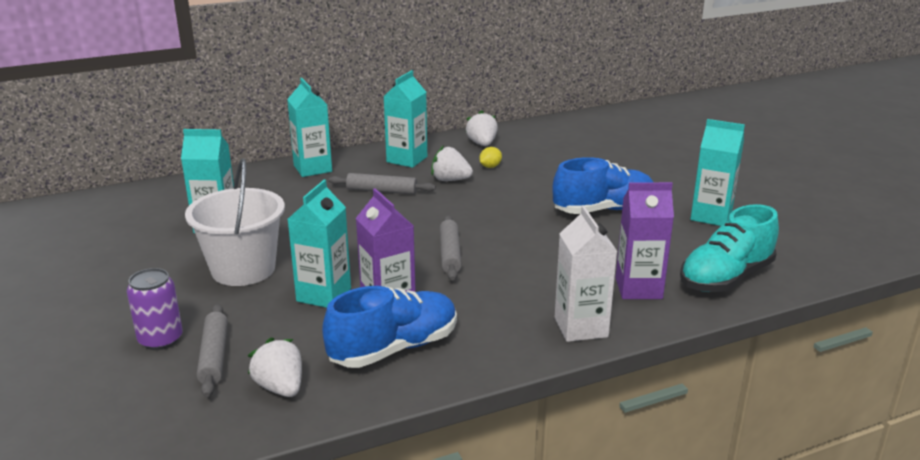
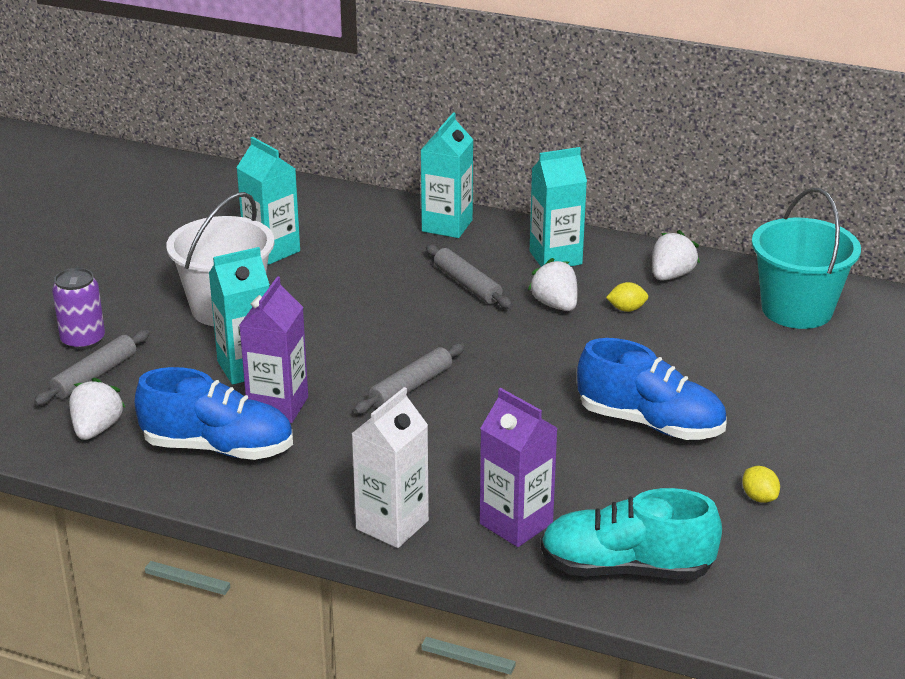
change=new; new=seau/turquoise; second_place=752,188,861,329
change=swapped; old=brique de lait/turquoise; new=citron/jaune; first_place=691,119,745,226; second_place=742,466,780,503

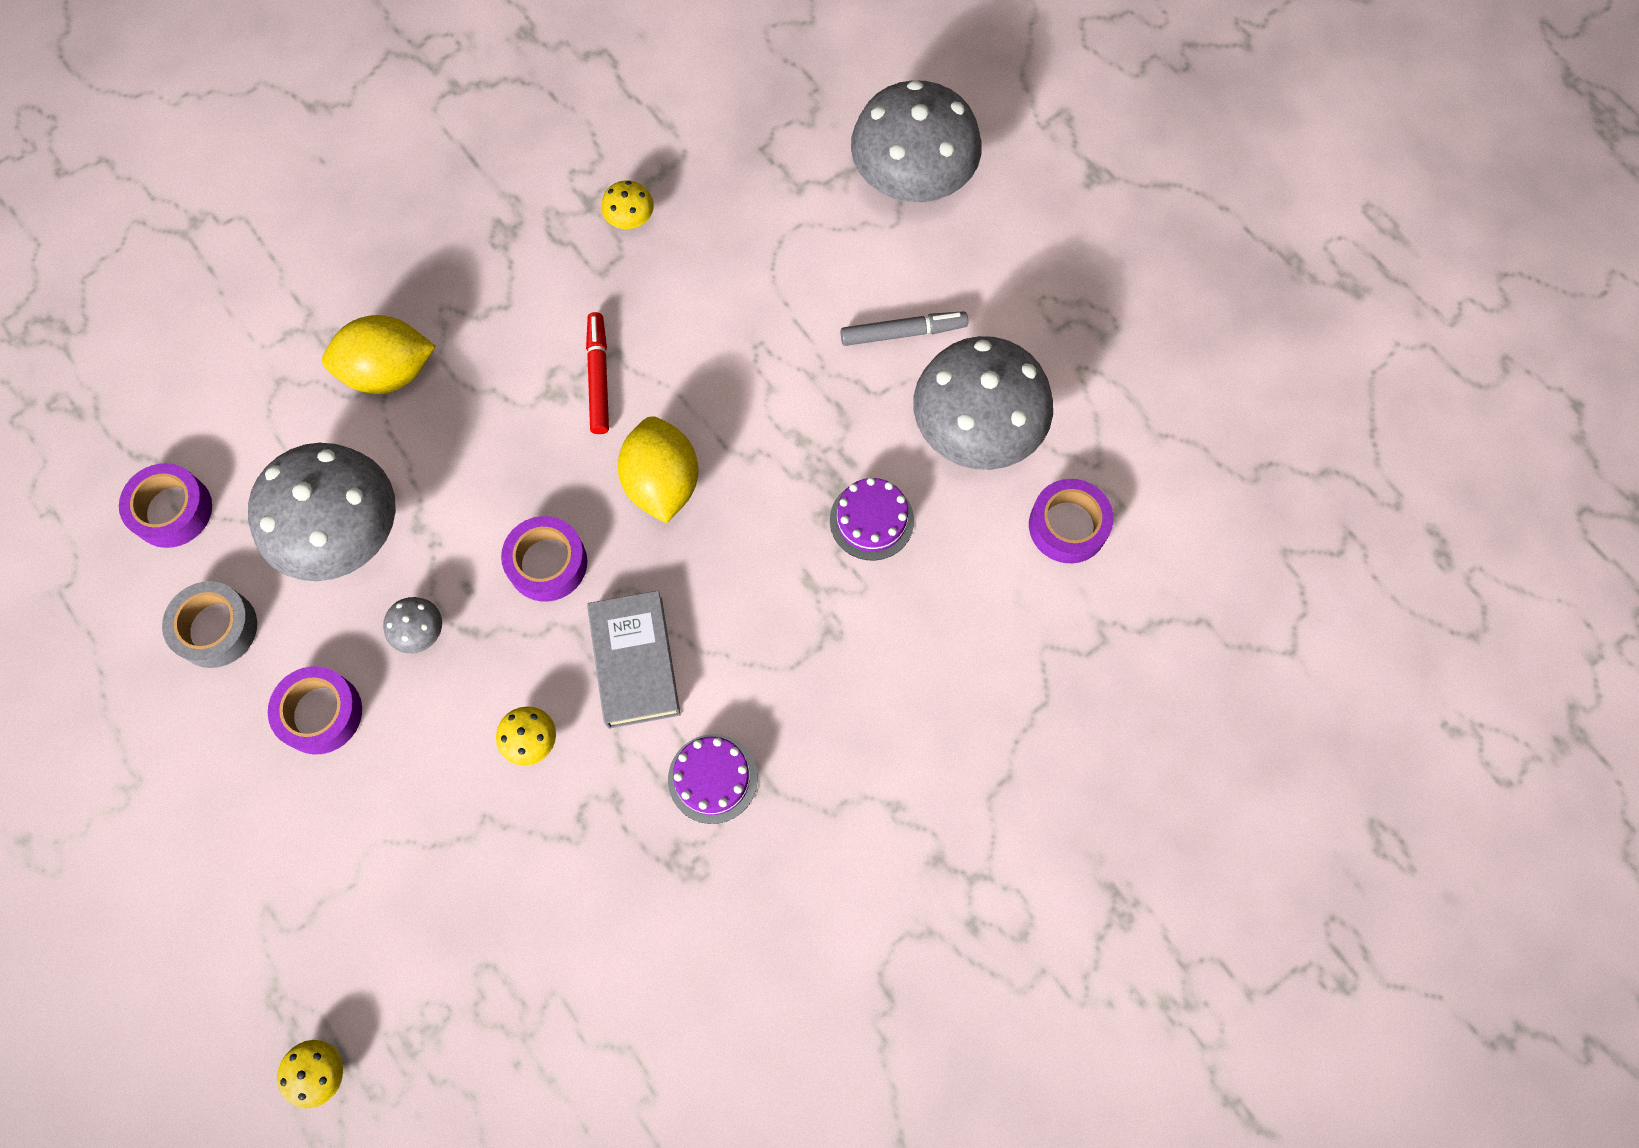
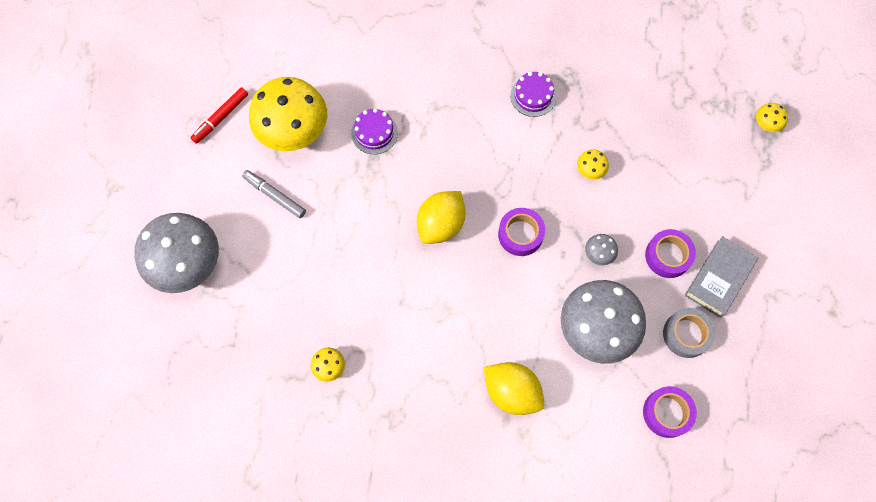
change=gone; old=ruban adhésif/violet; first_place=1029,479,1114,563
change=shifted; old=feutre/rouge; first_place=586,312,609,434; second_place=190,87,248,144
change=shifted; old=livre/gris; first_place=587,590,681,729; second_place=684,236,758,318
change=repainted; old=champignon/gris; new=champignon/jaune; first_place=913,336,1053,470; second_place=249,77,327,151

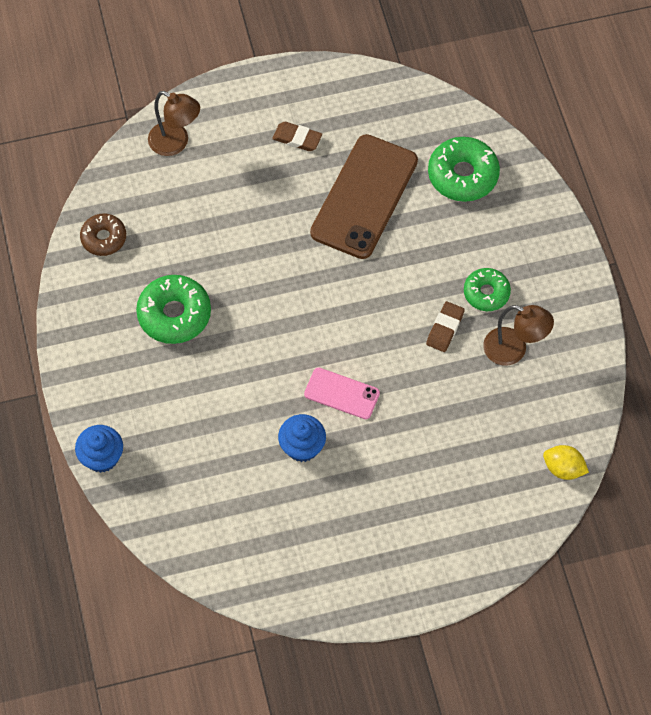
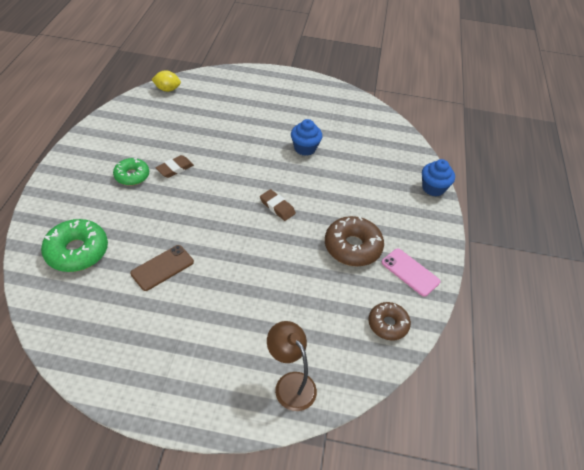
change=gone; old=lampe/marron; first_place=483,305,554,366
change=shifted; old=gomme/marron; first_place=272,122,322,151; second_place=260,189,296,221
change=shifted; old=téléphone/rose; first_place=304,368,380,419; second_place=382,248,440,297
change=repainted; old=beignet/vert; new=beignet/marron; first_place=136,275,211,344; second_place=325,216,384,266
change=rotated; old=citron/jaune; first_place=543,445,589,480; second_place=151,70,181,92; degrees=-45
change=scaled; old=téléphone/marron; first_place=310,134,418,259; second_place=130,245,194,291; factor=0.51

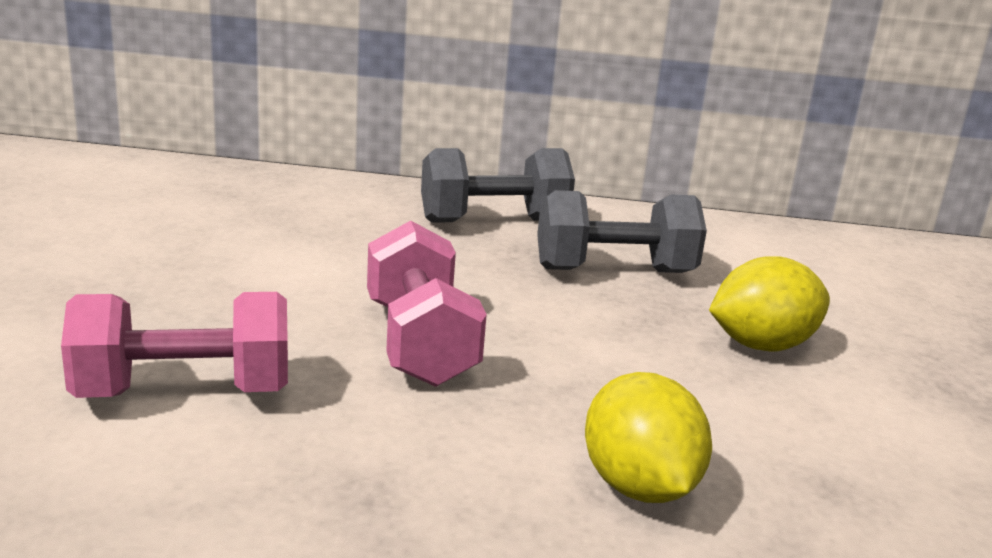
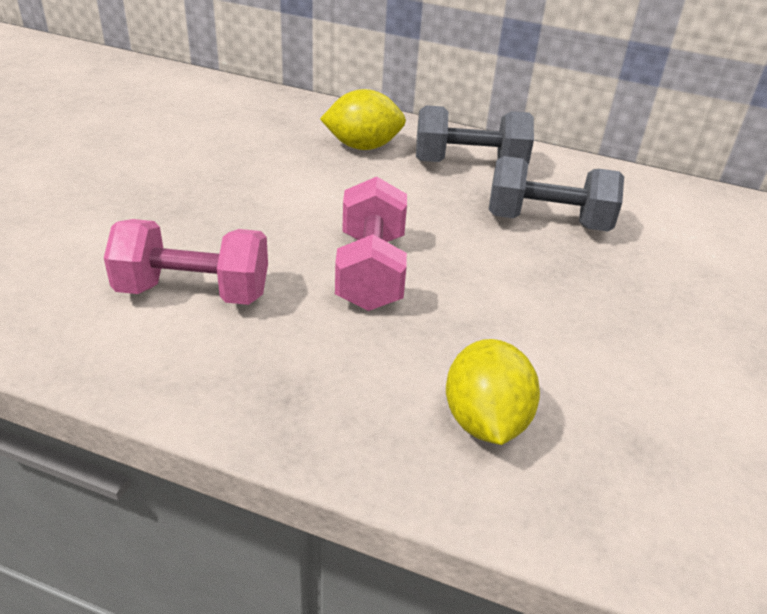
change=shifted; old=citron/jaune; first_place=709,257,830,352; second_place=320,89,406,150

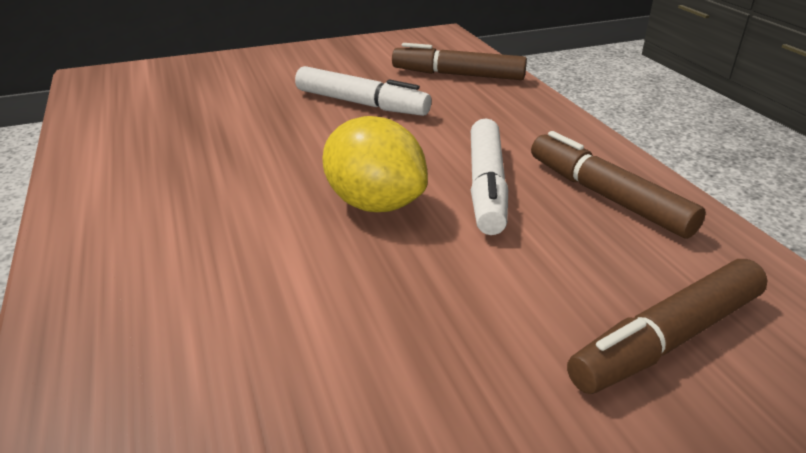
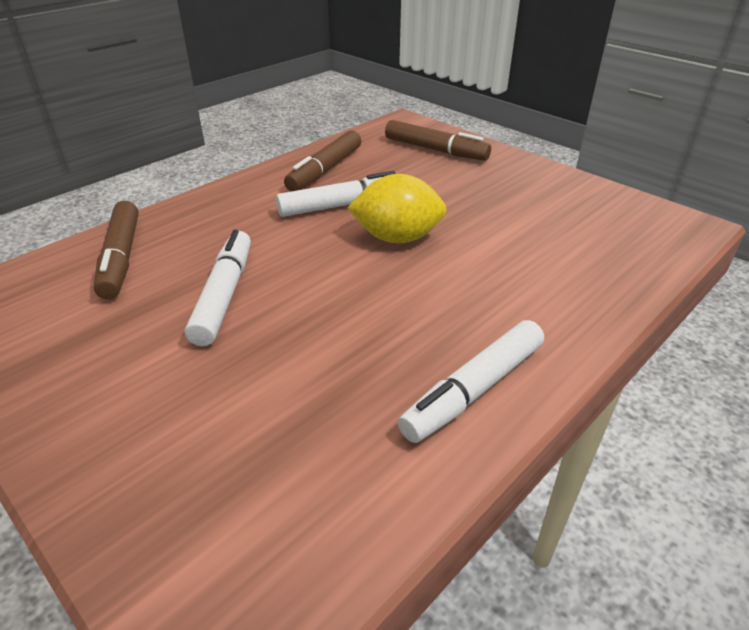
change=new; new=feutre/blanc; second_place=398,320,544,443
change=rotated; old=citron/jaune; first_place=322,116,428,212; second_place=347,174,447,243; degrees=75

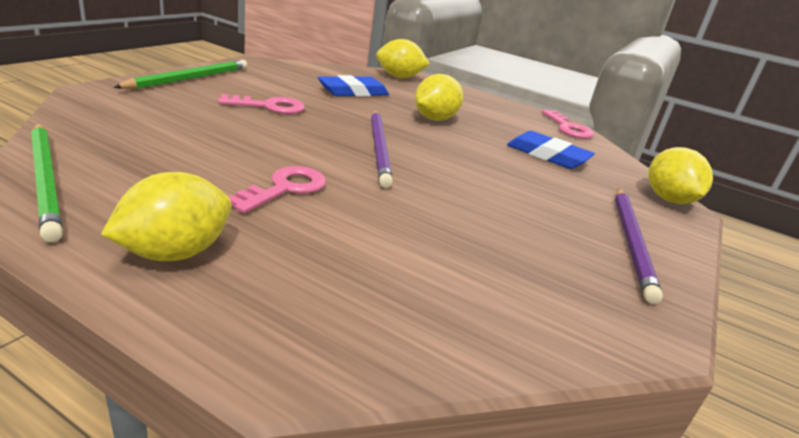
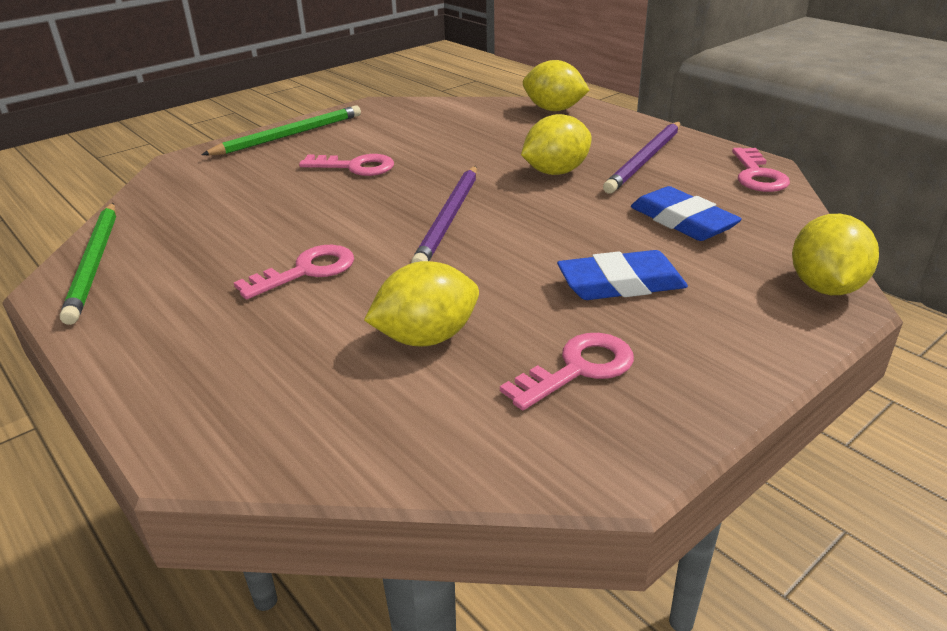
change=new; new=clé/rose; second_place=500,333,634,410
change=shifted; old=citron/jaune; first_place=101,172,232,262; second_place=364,261,479,346
change=shifted; old=gomme/bleu; first_place=318,75,389,97; second_place=557,250,688,300
change=shifted; old=crayon/violet; first_place=615,188,663,304; second_place=603,122,681,194

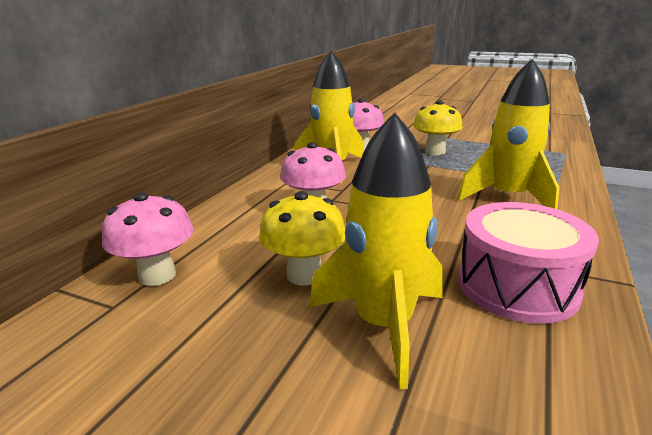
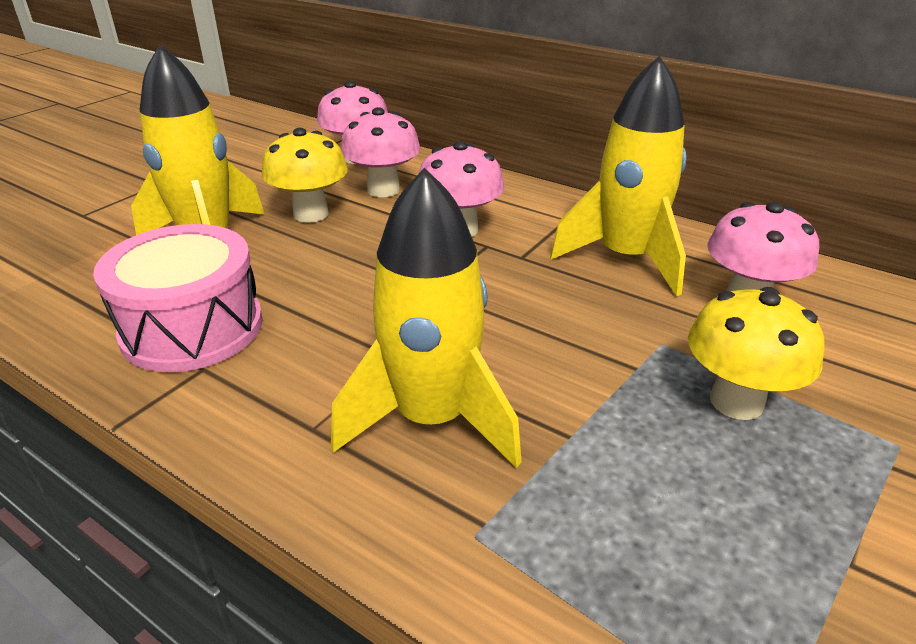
change=new; new=champignon/rose; second_place=341,107,420,197

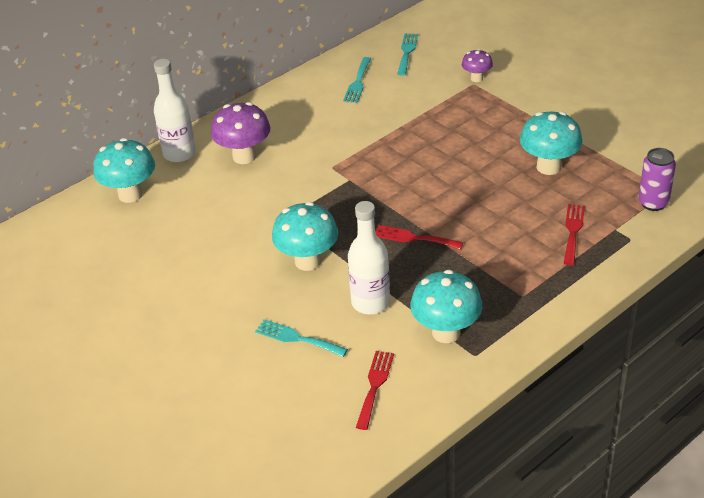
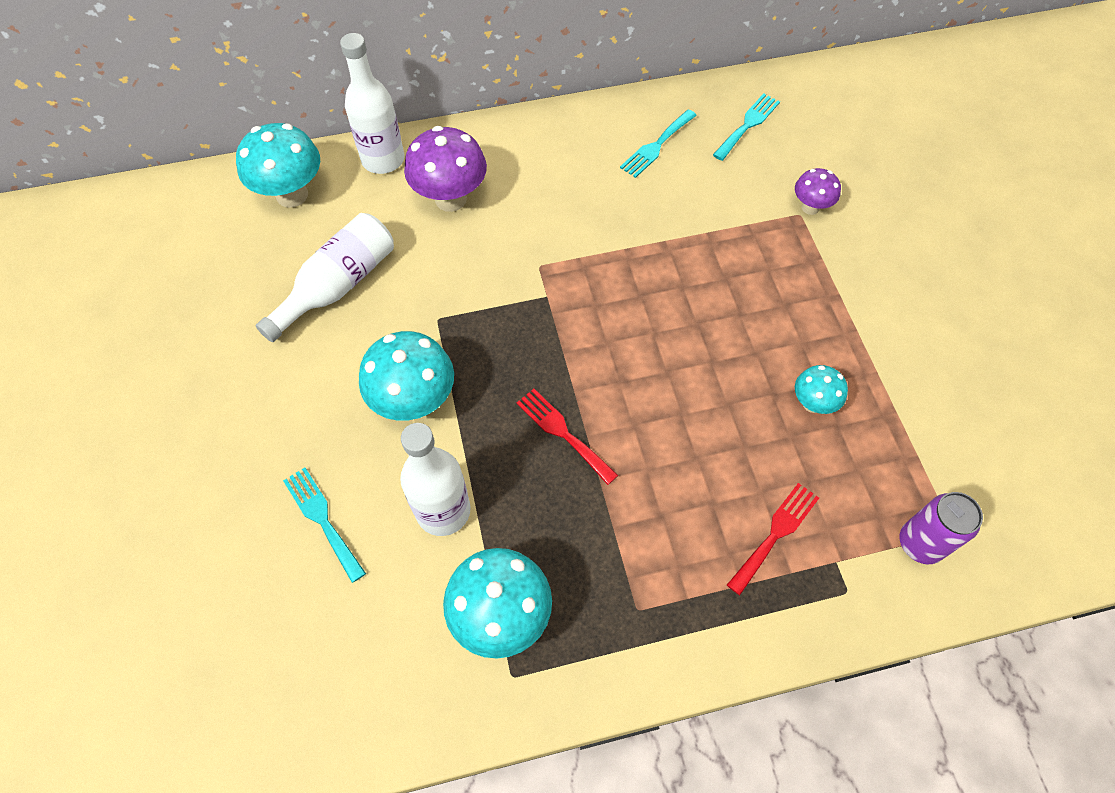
change=gone; old=fourchette/rouge; first_place=356,351,394,430
change=new; new=bouteille/blanc; second_place=256,213,394,342
change=scaled; old=champignon/turquoise; first_place=520,112,582,175; second_place=795,365,848,414; factor=0.56

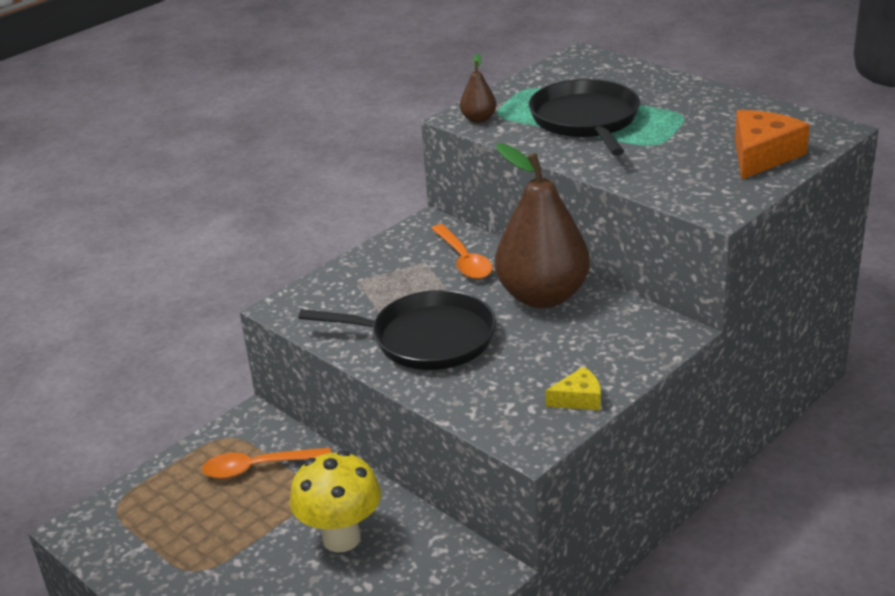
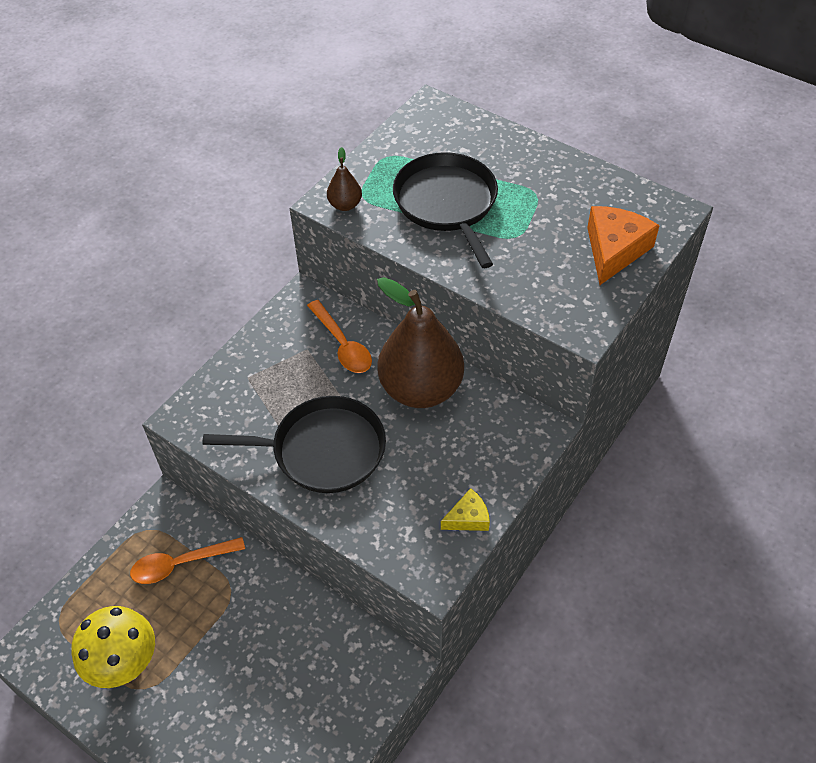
change=shifted; old=champignon/jaune; first_place=290,450,381,552; second_place=71,606,155,688

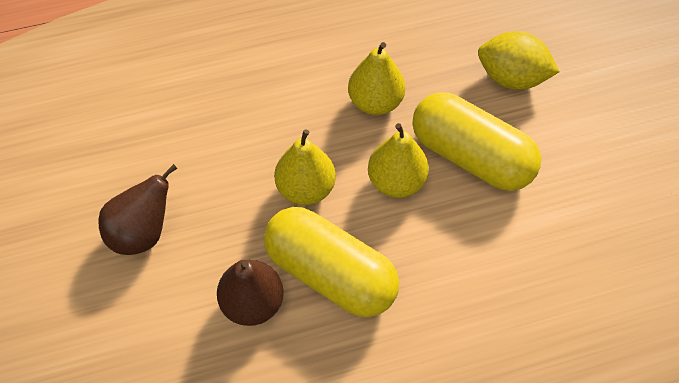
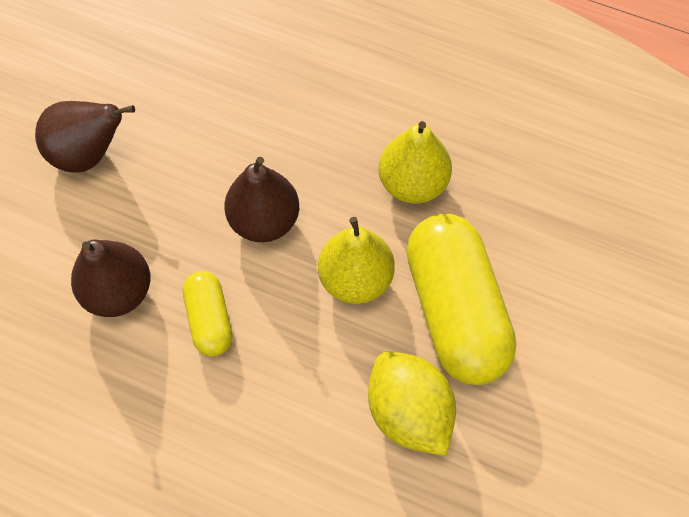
change=shifted; old=citron/jaune; first_place=478,31,559,90; second_place=368,352,456,456
change=repainted; old=poire/jaune; new=poire/marron; first_place=274,129,336,205; second_place=224,157,299,242
change=scaled; old=gélule/jaune; first_place=264,207,399,317; second_place=183,271,232,357; factor=0.51

